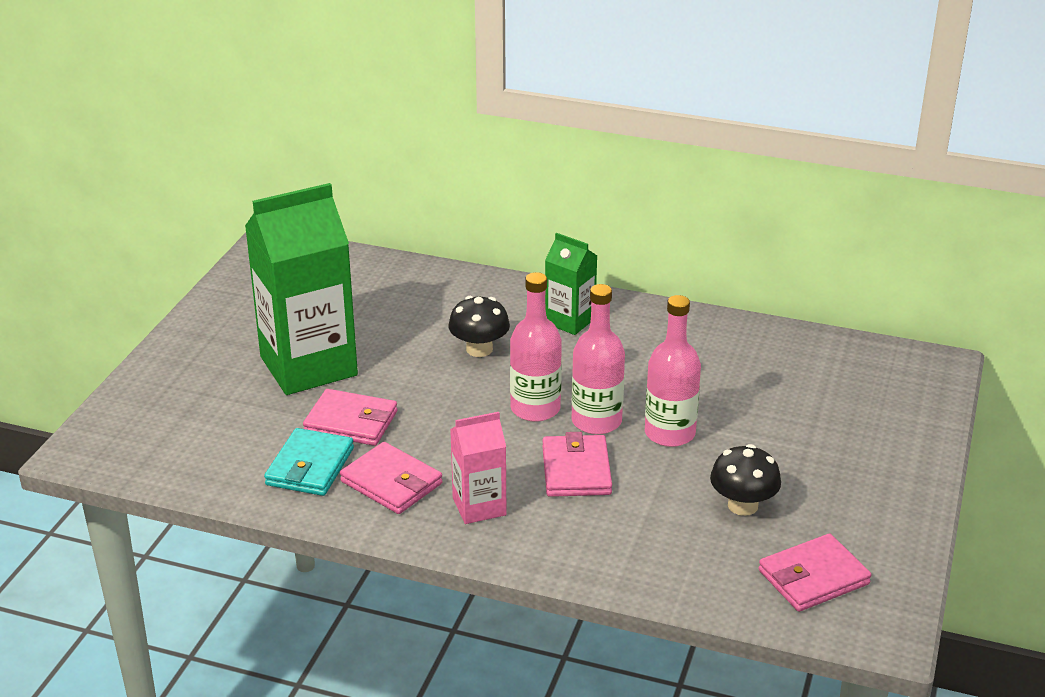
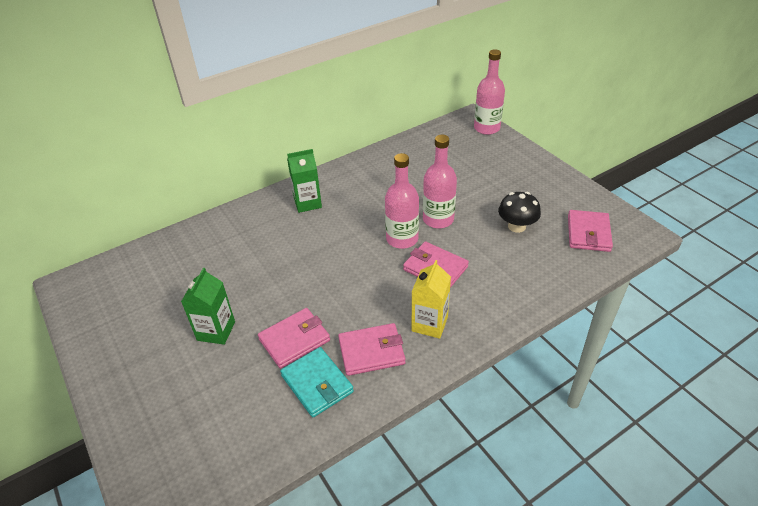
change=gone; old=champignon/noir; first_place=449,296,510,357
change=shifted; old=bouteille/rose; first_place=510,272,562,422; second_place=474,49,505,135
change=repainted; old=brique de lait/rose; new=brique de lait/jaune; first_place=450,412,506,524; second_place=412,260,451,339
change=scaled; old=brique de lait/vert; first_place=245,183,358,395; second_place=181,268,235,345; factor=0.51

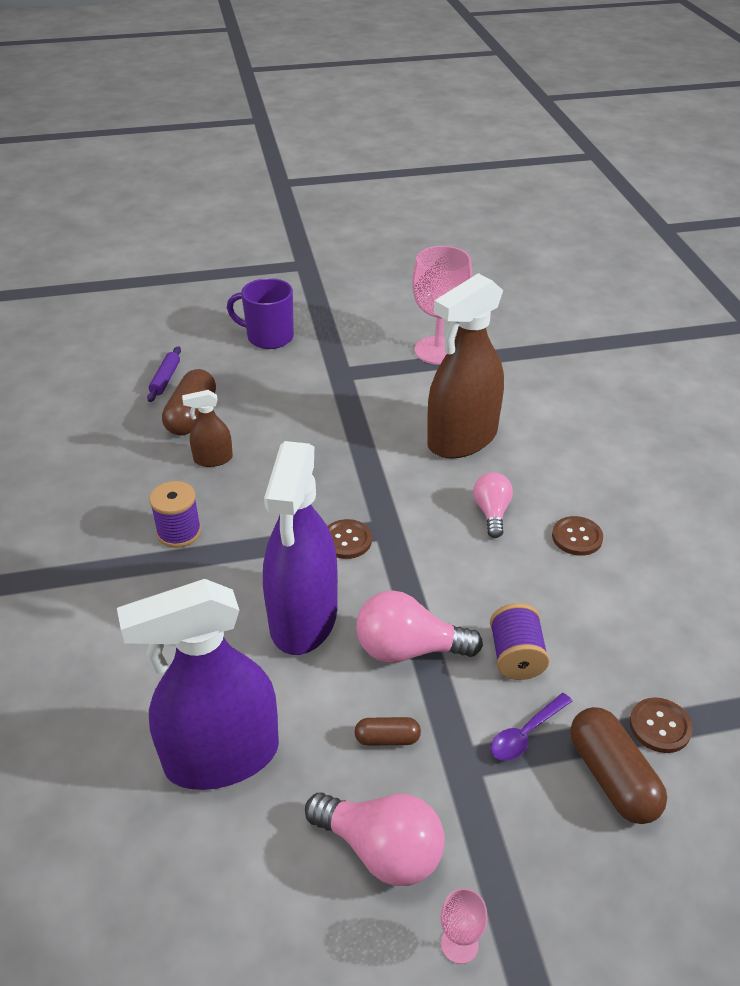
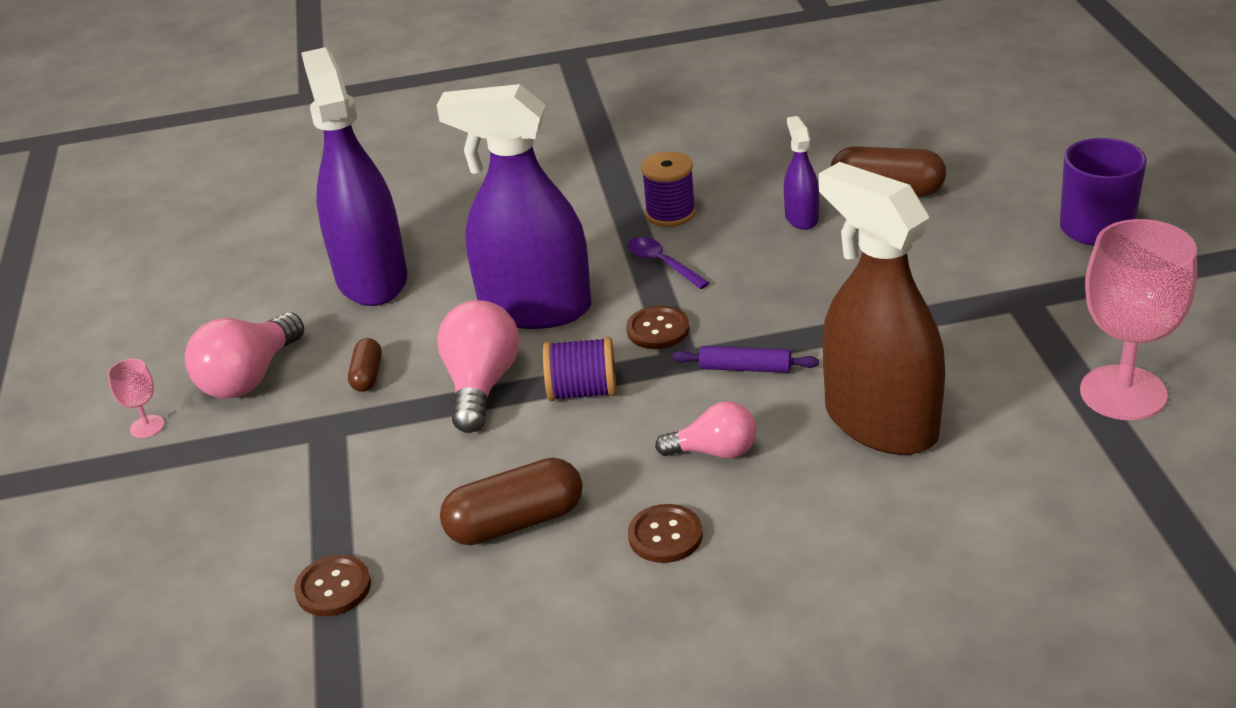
change=shifted; old=rouleau à pâtisserie/violet; first_place=147,346,181,402; second_place=672,346,819,373
change=shifted; old=bobine/violet; first_place=490,603,549,680; second_place=543,337,616,401
change=shifted; old=cuillère/violet; first_place=491,693,572,761; second_place=627,237,710,289
change=shifted; old=gélule/marron; first_place=570,707,667,824; second_place=440,458,583,545
change=repainted; old=vaporisateur/marron; new=vaporisateur/violet; first_place=182,390,233,467; second_place=784,116,819,230

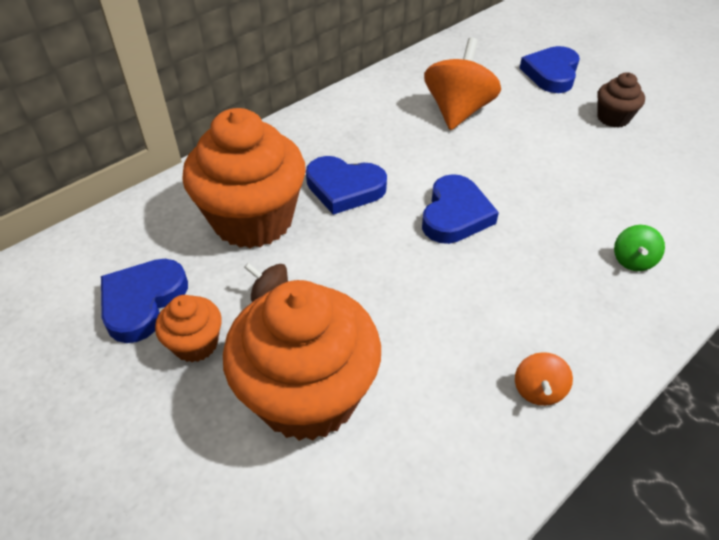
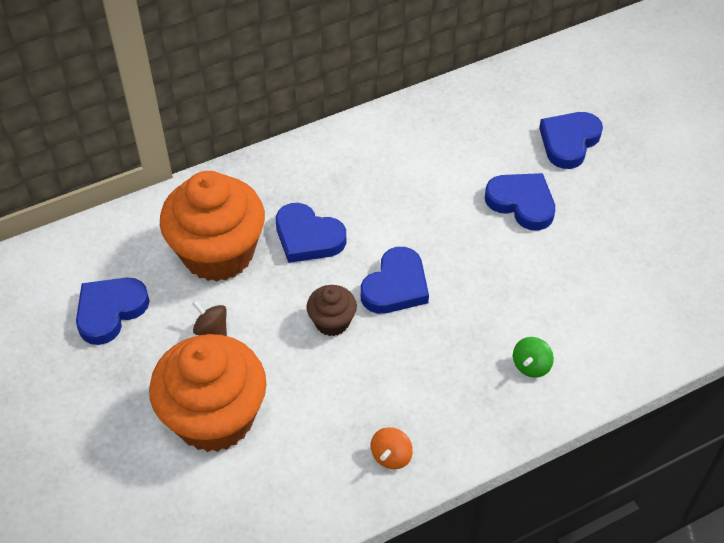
change=gone; old=muffin/orange; first_place=155,295,222,362
change=gone; old=toupie/orange; first_place=424,37,501,130
change=new; new=cœur/bleu; second_place=485,173,555,231
change=shifted; old=muffin/marron; first_place=597,72,645,128; second_place=307,285,357,336

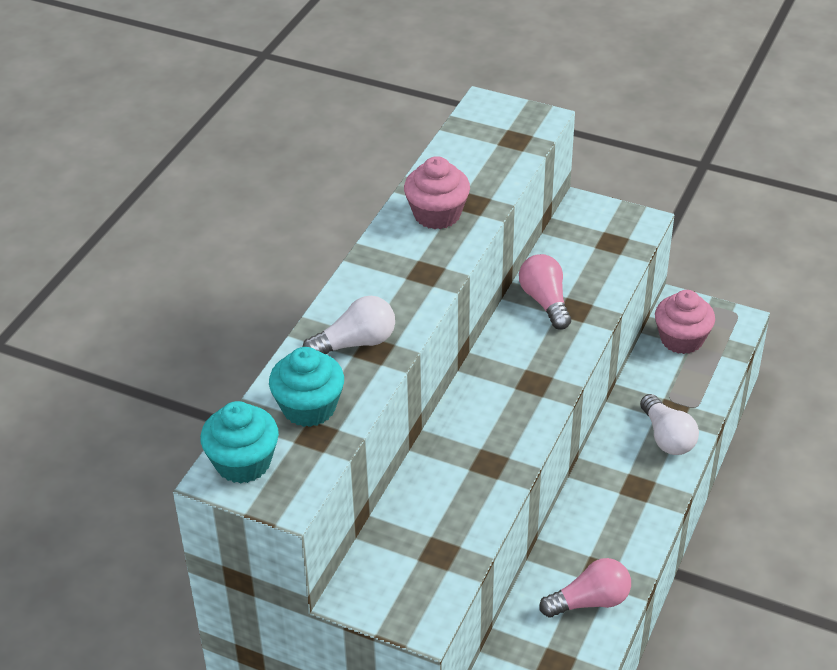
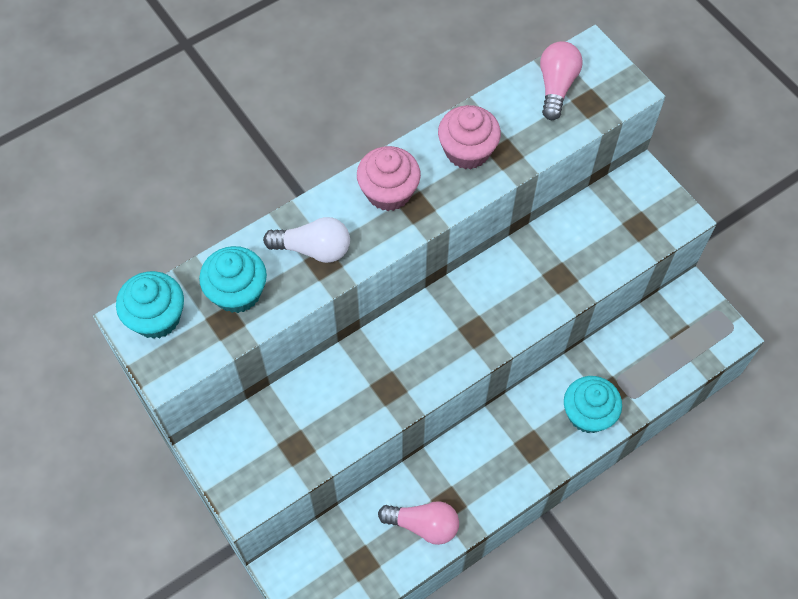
change=shifted; old=ampoule/rose; first_place=519,254,571,330; second_place=540,41,583,120
change=shifted; old=muffin/rose; first_place=655,290,715,354; second_place=357,146,421,211
change=swapped; old=ampoule/blanc; new=muffin/turquoise; first_place=640,394,699,455; second_place=564,376,622,433

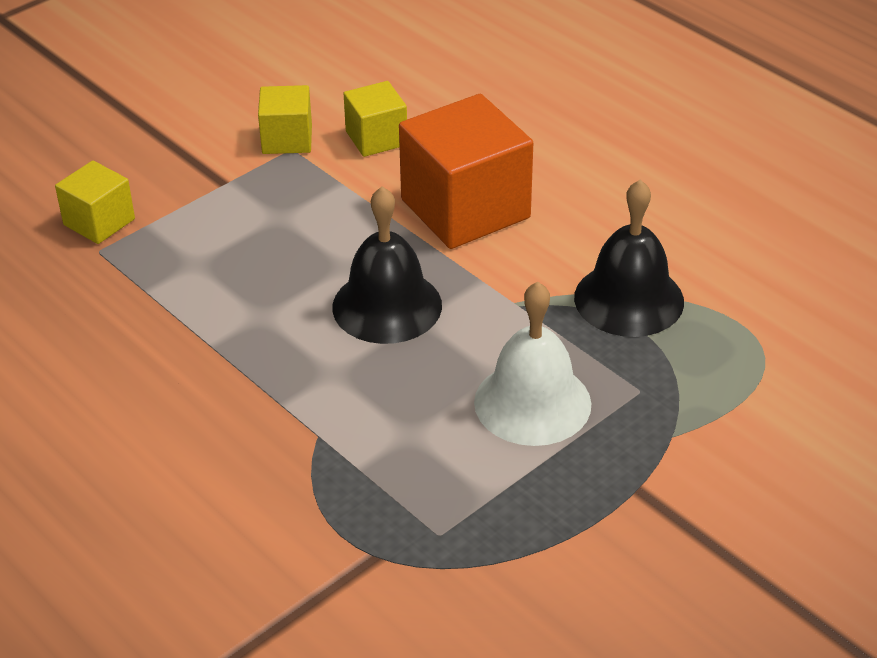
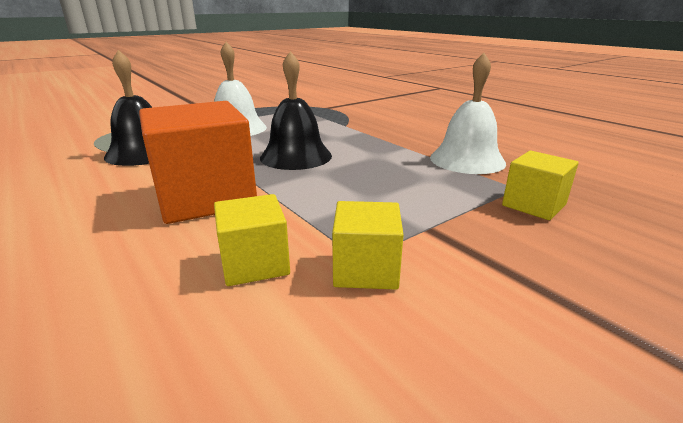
change=new; new=cloche/blanc; second_place=430,53,506,174

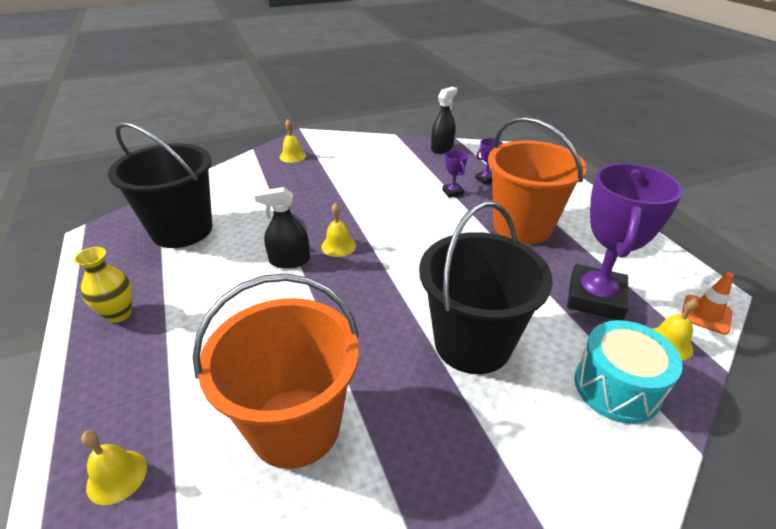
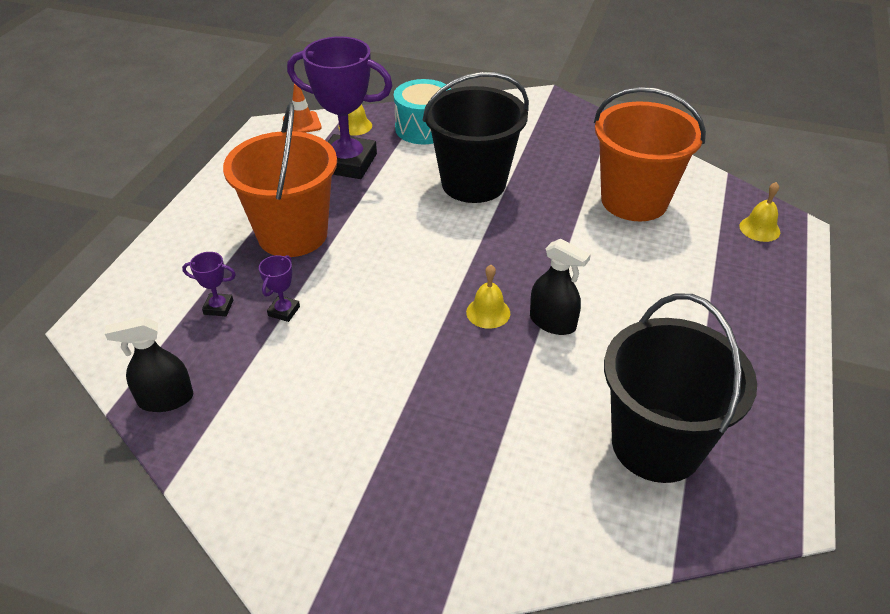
change=gone; old=vase/jaune; first_place=74,247,132,323
change=gone; old=cloche/jaune; first_place=279,120,306,163
change=rotated; old=trophée/violet; first_place=567,163,683,320; second_place=287,36,393,179; degrees=45

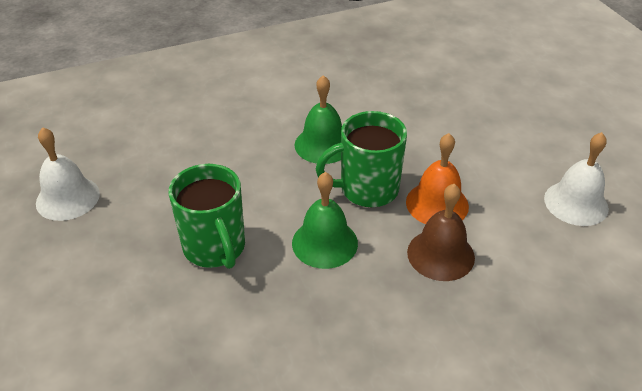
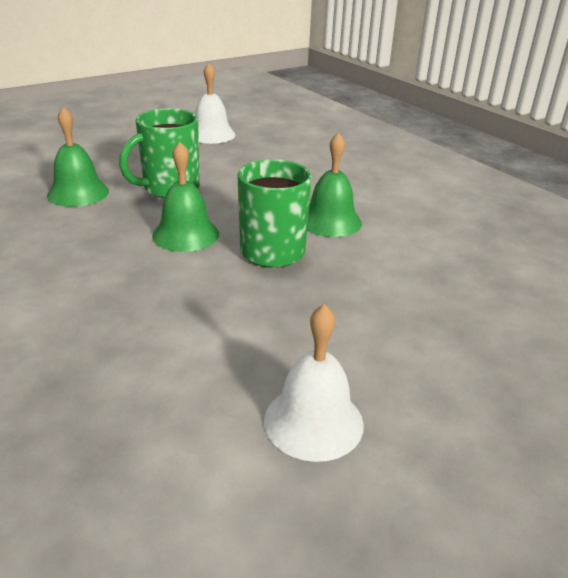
change=gone; old=cloche/orange; first_place=406,133,469,224
change=gone; old=cloche/marron; first_place=407,184,475,281
change=new; new=cloche/vert; second_place=47,107,109,207

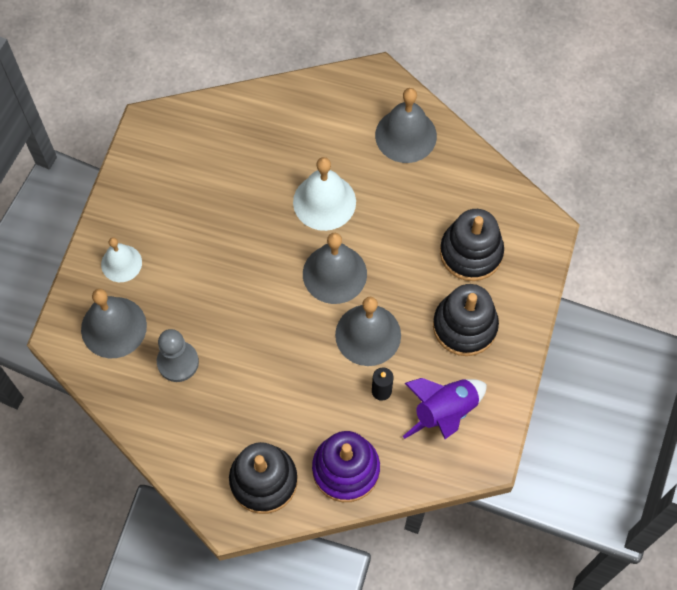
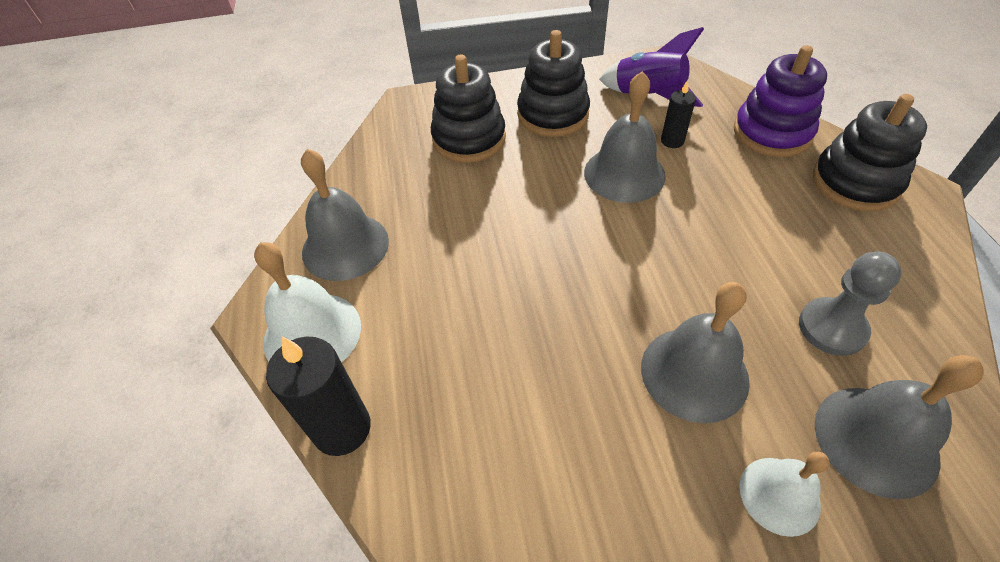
change=new; new=bougie/noir; second_place=266,336,371,456
change=shifted; old=cloche/blanc; first_place=293,157,356,231; second_place=254,242,361,363
change=shifted; old=cloche/gris; first_place=303,233,367,304; second_place=641,282,750,423

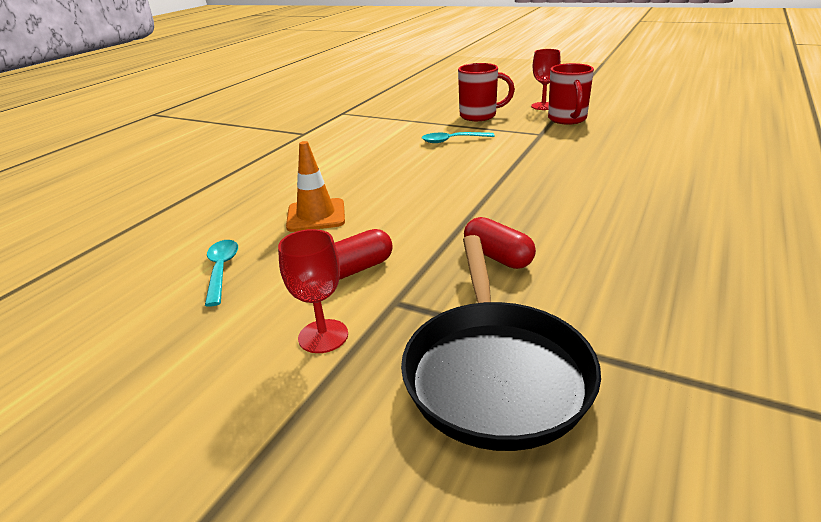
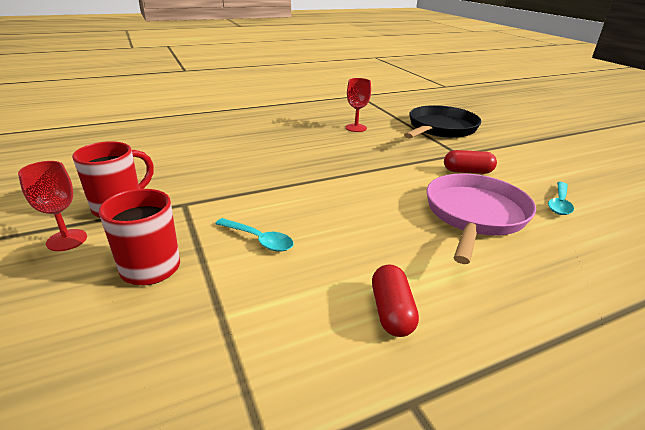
change=shifted; old=verre à pied/rouge; first_place=278,229,348,353; second_place=346,78,371,132
change=shifted; old=gélule/rouge; first_place=464,217,536,269; second_place=372,264,419,337
change=swapped; old=cône de chantier/orange; new=poêle/rose; first_place=286,141,345,232; second_place=427,173,536,264

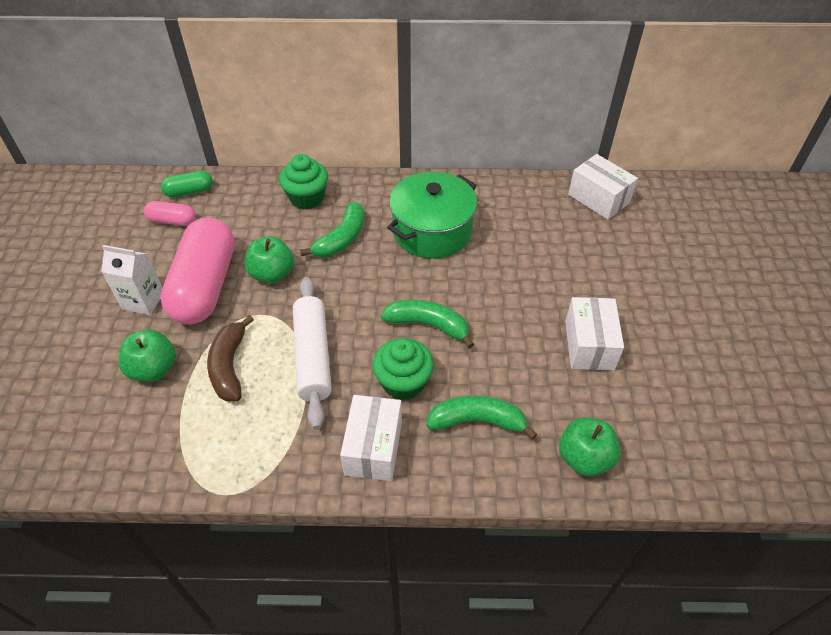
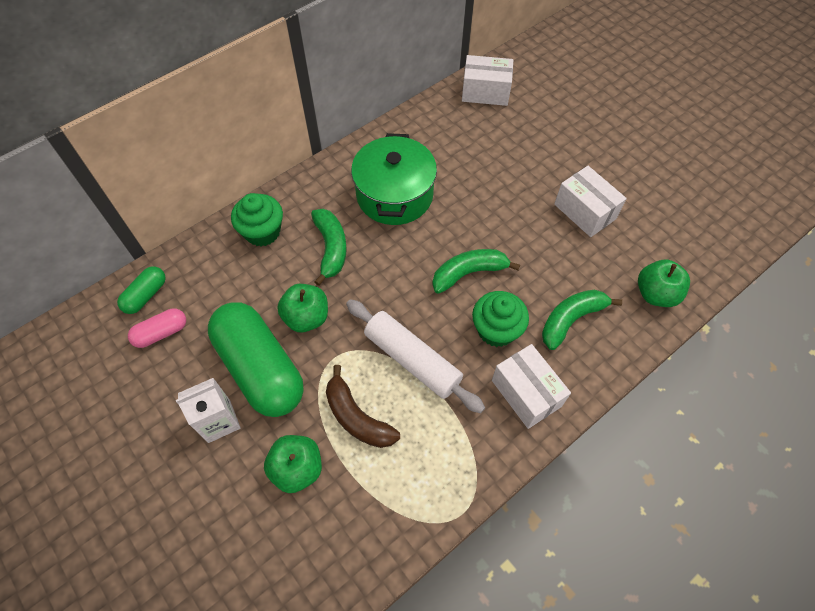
change=repainted; old=gélule/rose; new=gélule/vert; first_place=160,217,235,325; second_place=208,302,304,417

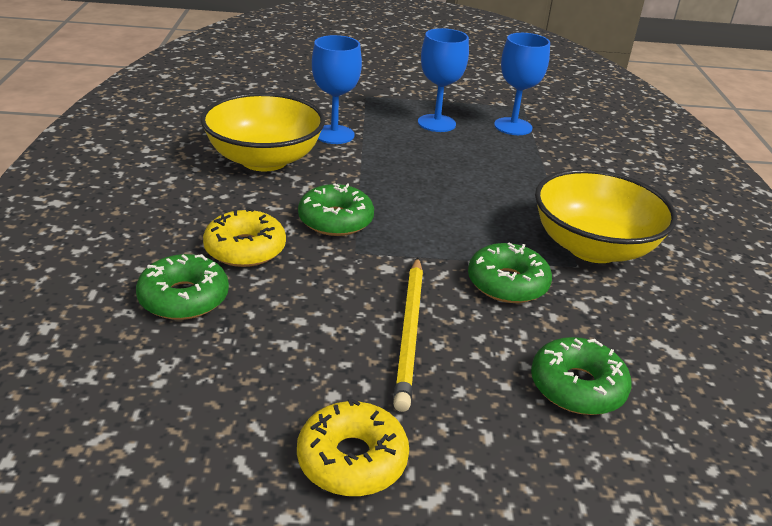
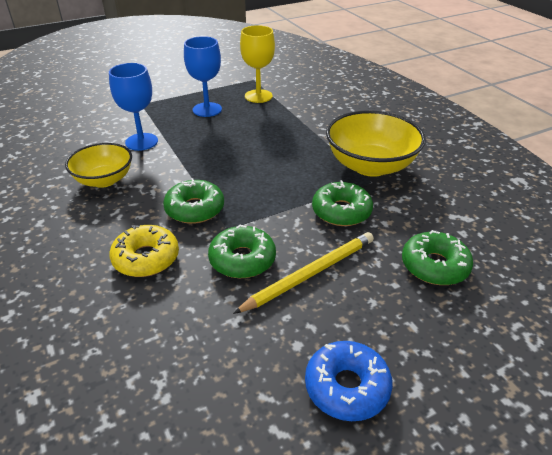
change=shifted; old=beignet/vert; first_place=136,254,229,320; second_place=208,224,276,278
change=repainted; old=beignet/jaune; new=beignet/bleu; first_place=297,398,409,496; second_place=305,341,393,421
change=repainted; old=verre à pied/bleu; new=verre à pied/jaune; first_place=494,33,550,135; second_place=240,25,275,103
change=rotated; old=crayon/jaune; first_place=393,257,423,412; second_place=233,232,374,314; degrees=-105
change=scaled; old=bol/jaune; first_place=200,93,325,171; second_place=65,143,132,188; factor=0.64

